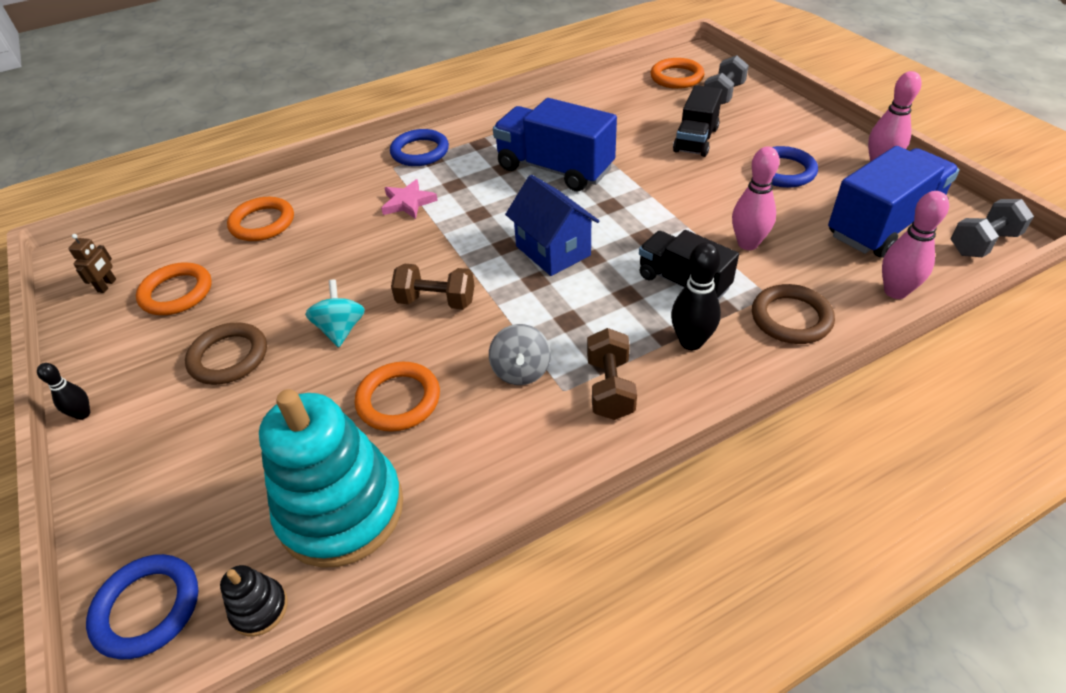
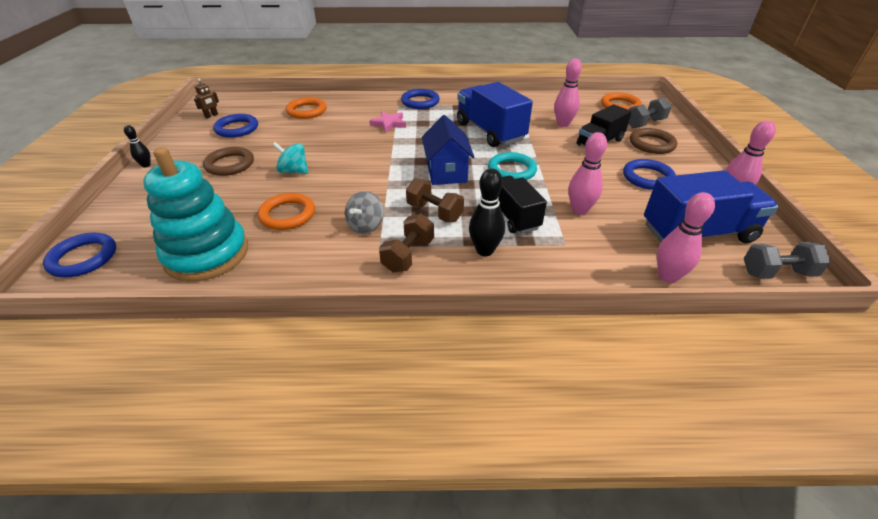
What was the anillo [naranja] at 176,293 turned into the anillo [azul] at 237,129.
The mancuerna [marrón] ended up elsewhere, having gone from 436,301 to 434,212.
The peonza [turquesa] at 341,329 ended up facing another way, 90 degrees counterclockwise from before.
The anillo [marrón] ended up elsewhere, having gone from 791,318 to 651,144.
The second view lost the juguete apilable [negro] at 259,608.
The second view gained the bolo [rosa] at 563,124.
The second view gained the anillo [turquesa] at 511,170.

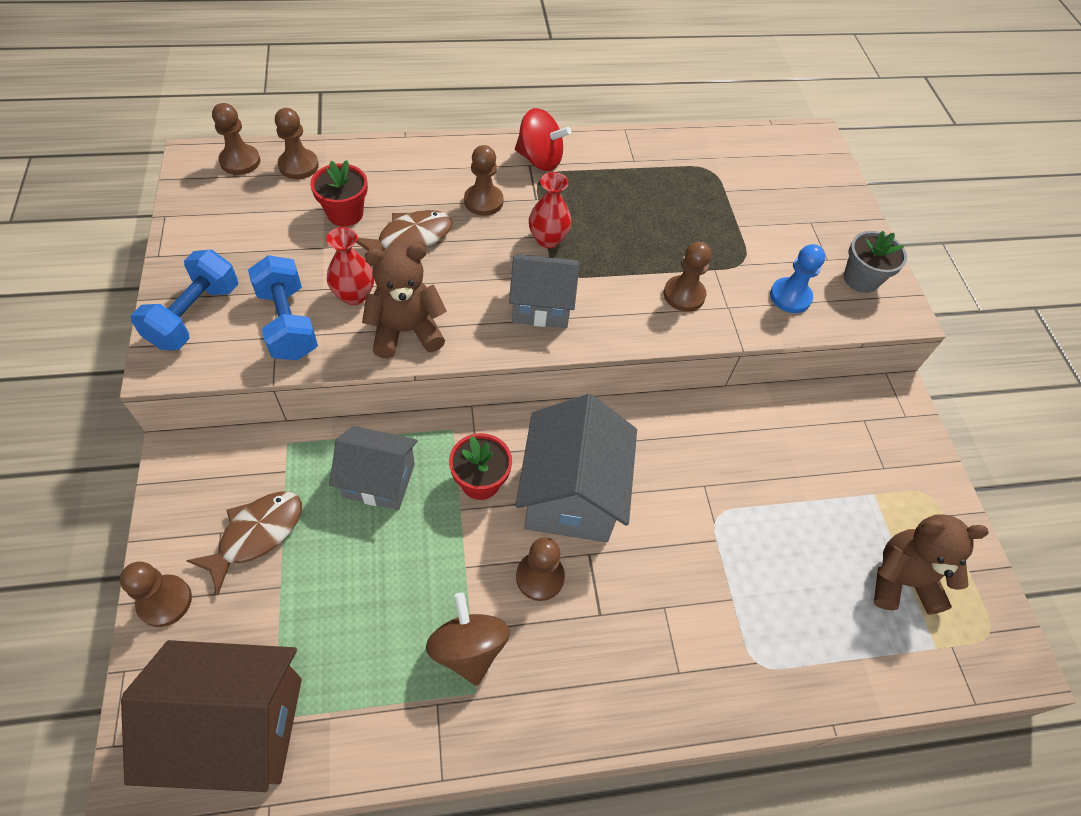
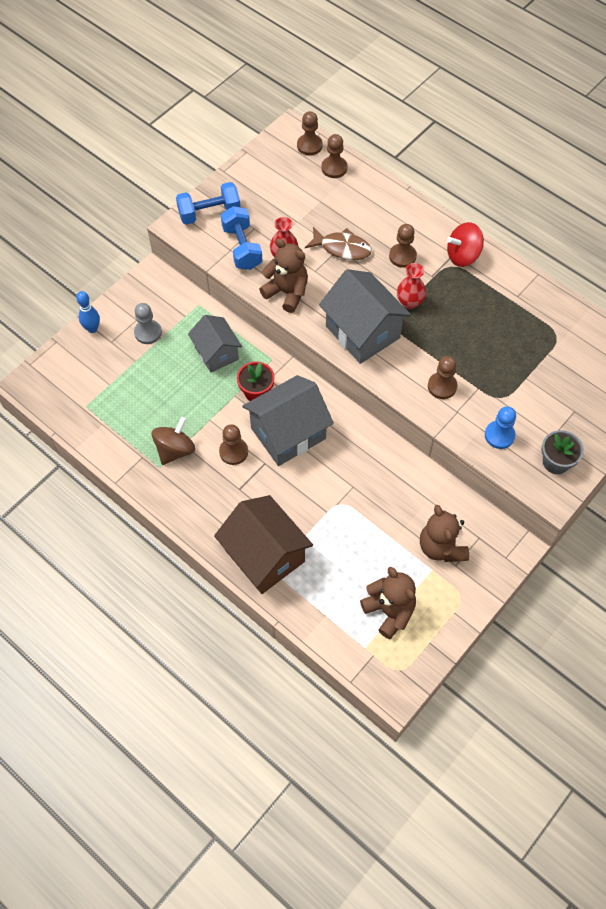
The peonza [rojo] at 539,159 ended up facing another way, 90 degrees clockwise from before.
The second view lost the maceta [rojo] at 345,213.
The size of the casa [gris] at 541,306 changed by a factor of 1.56.
The mancuerna [azul] at 288,323 ended up facing another way, 45 degrees counterclockwise from before.
Where the pez [marrón] stood at 256,535, the peón [gris] came to stand at 148,332.
Where the peón [marrón] stood at 165,601, the bolo [azul] came to stand at 92,329.
The casa [marrón] ended up elsewhere, having gone from 237,726 to 264,556.
The second view gained the osito [marrón] at 441,547.

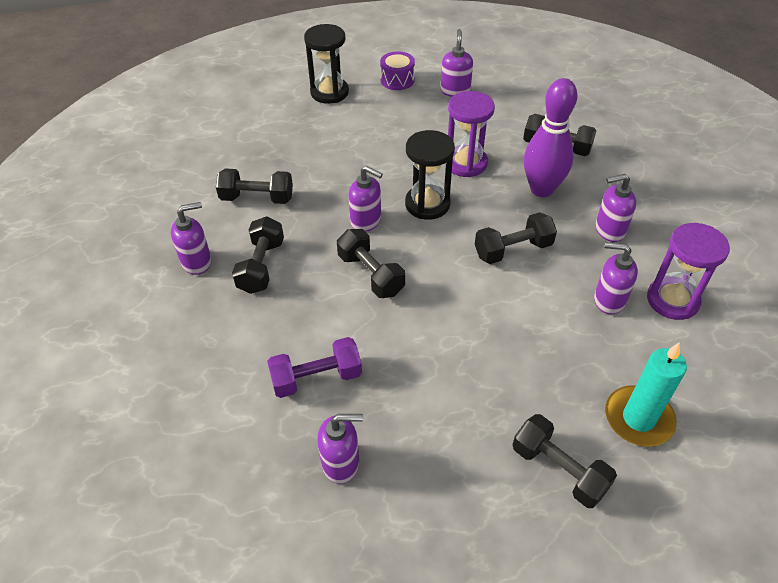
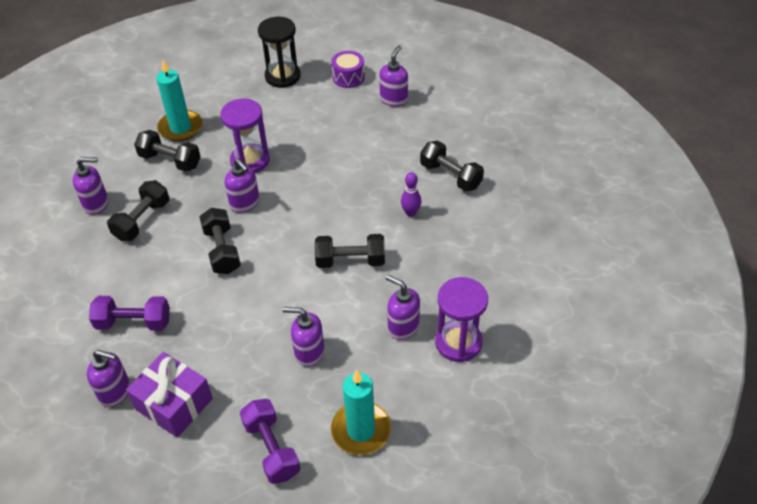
The size of the bolo [morado] at 541,189 changed by a factor of 0.47.
The reloj de arena [morado] ended up elsewhere, having gone from 465,163 to 250,160.
The second view lost the reloj de arena [negro] at 427,204.
The dispensador de jabón [morado] ended up elsewhere, having gone from 609,230 to 309,352.
What was the mancuerna [negro] at 559,469 turned into the mancuerna [morado] at 272,449.
The second view gained the vela [turquesa] at 180,128.
The second view gained the regalo [morado] at 174,404.

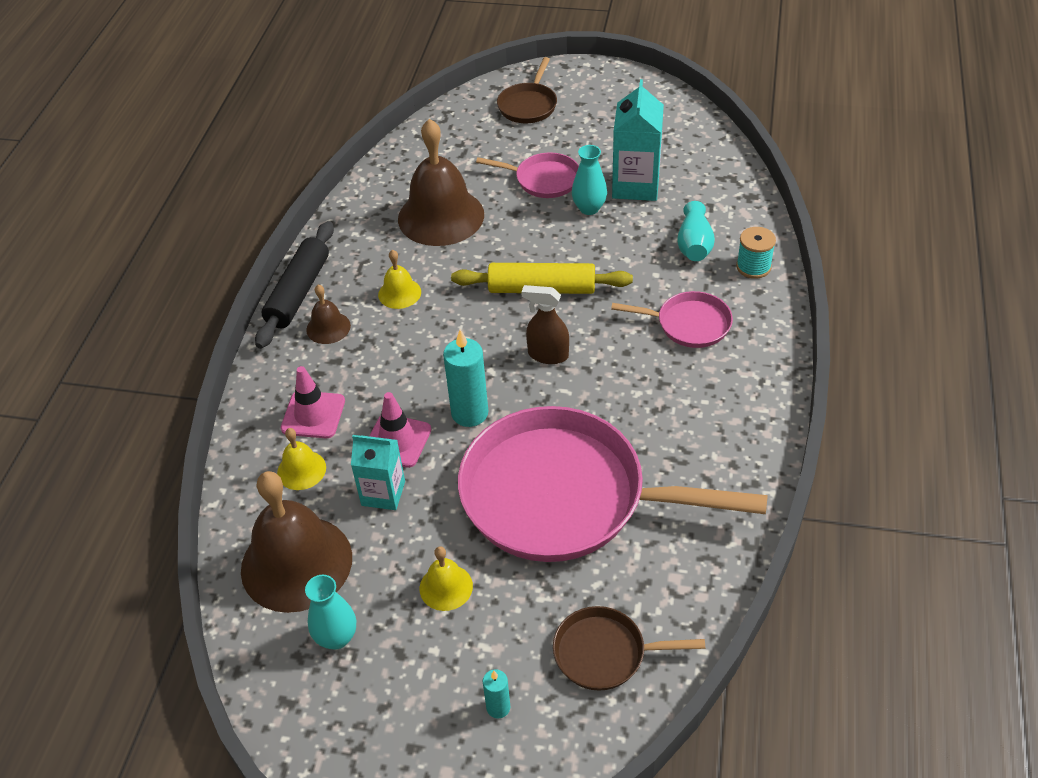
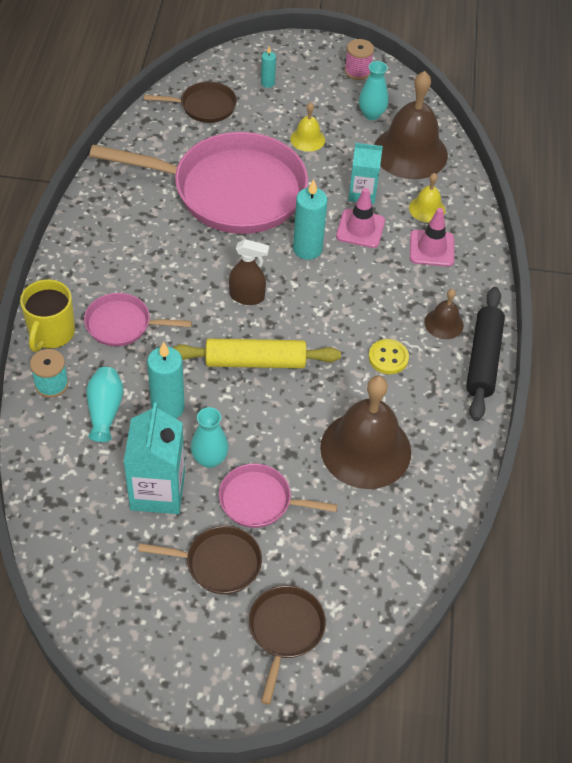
Where the campana [amarillo] stood at 399,293, the botón [amarillo] came to stand at 388,358.
The second view gained the carrete [rosa] at 357,71.
The second view gained the taza [amarillo] at 51,333.
The second view gained the vela [turquesa] at 168,407.
The second view gained the sartén [marrón] at 218,563.

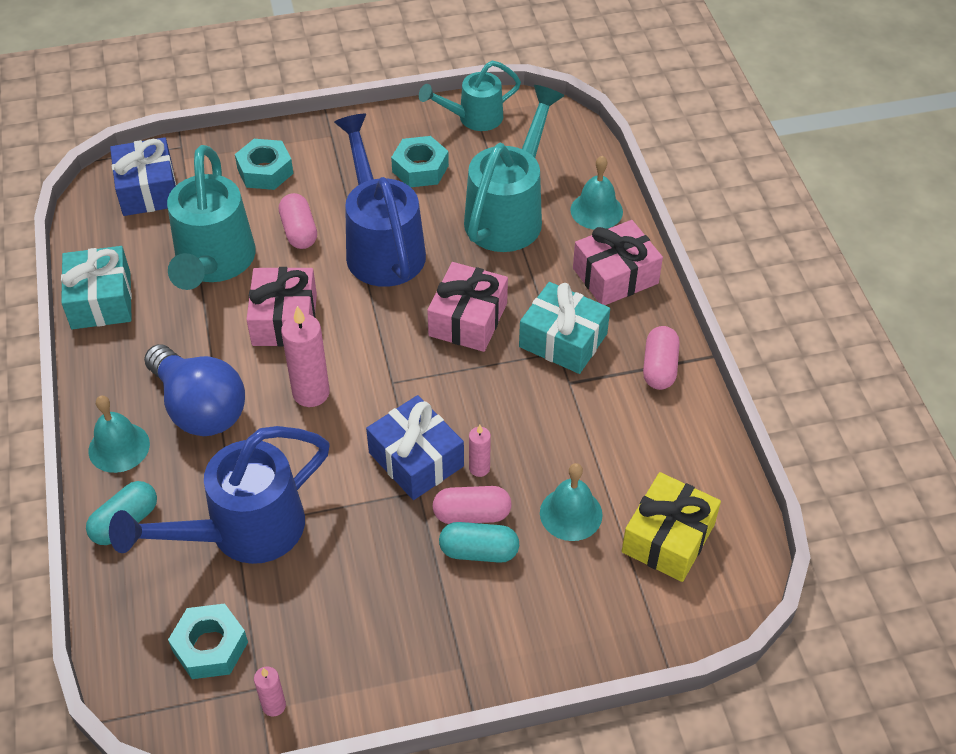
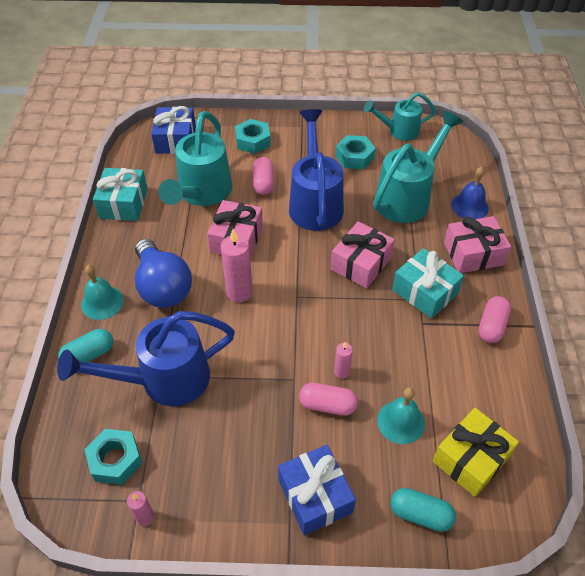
What was the campana [turquesa] at 596,210 turned into the campana [azul] at 469,206.
The regalo [azul] ended up elsewhere, having gone from 416,459 to 315,496.
The cápsula [turquesa] ended up elsewhere, having gone from 479,551 to 420,514.

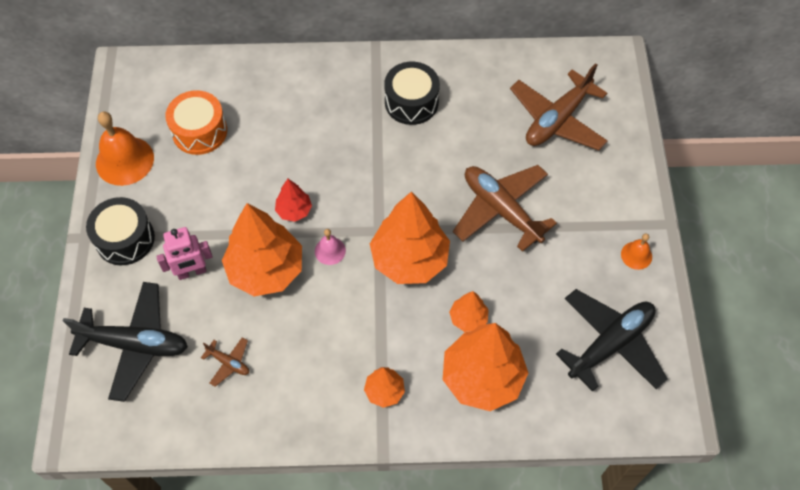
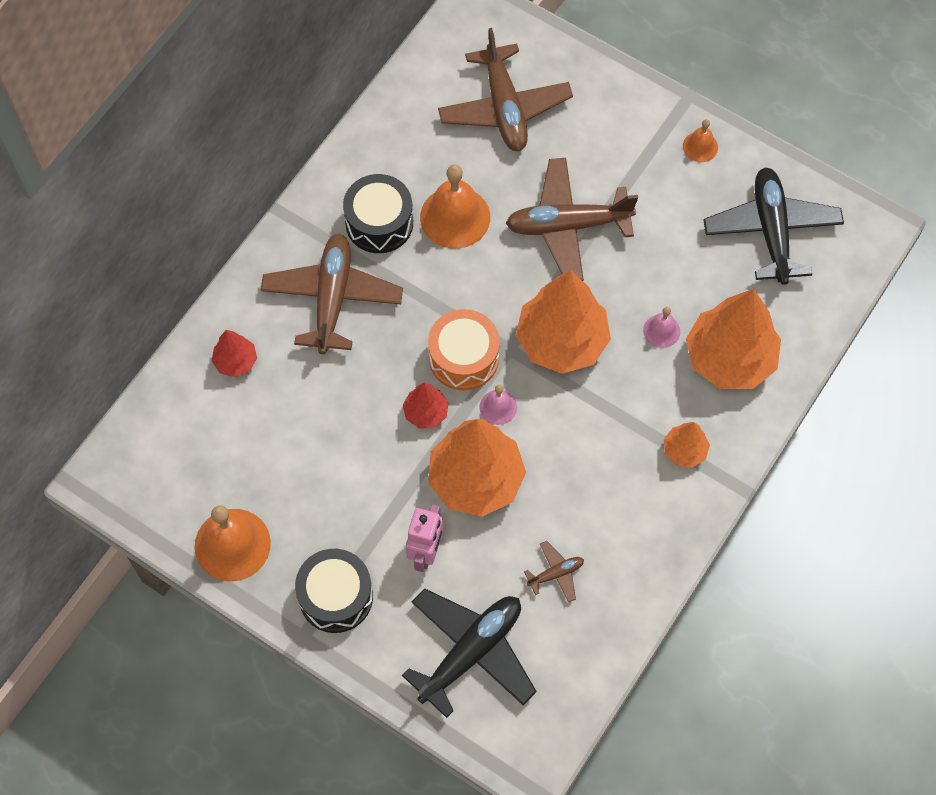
The tambor [naranja] ended up elsewhere, having gone from 199,131 to 463,358.
Where the árbol [naranja] stood at 468,318, the campana [rosa] came to stand at 661,331.
The second view gained the campana [naranja] at 455,217.
The second view gained the avión [marrón] at 332,298.
The second view gained the árbol [rojo] at 235,361.

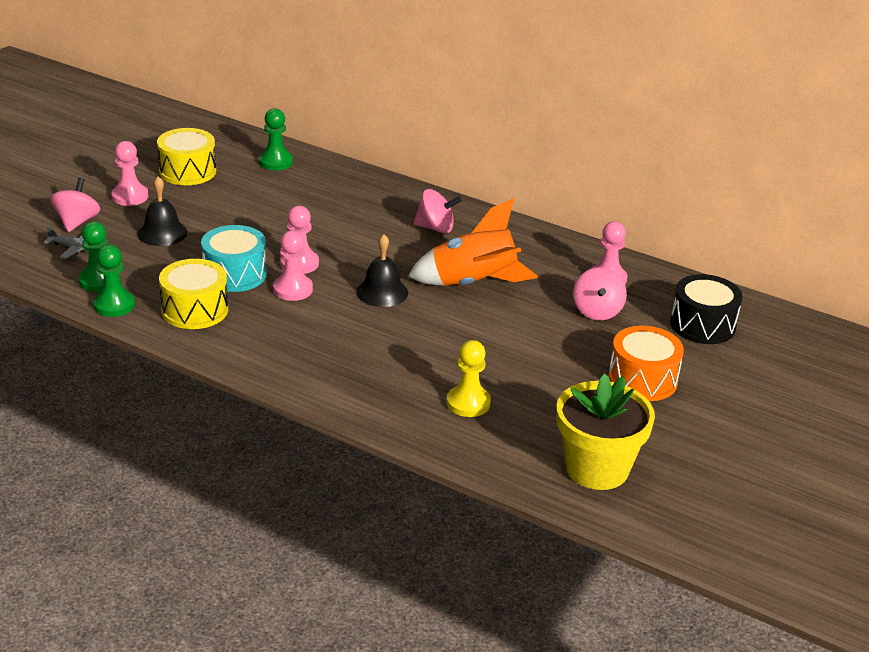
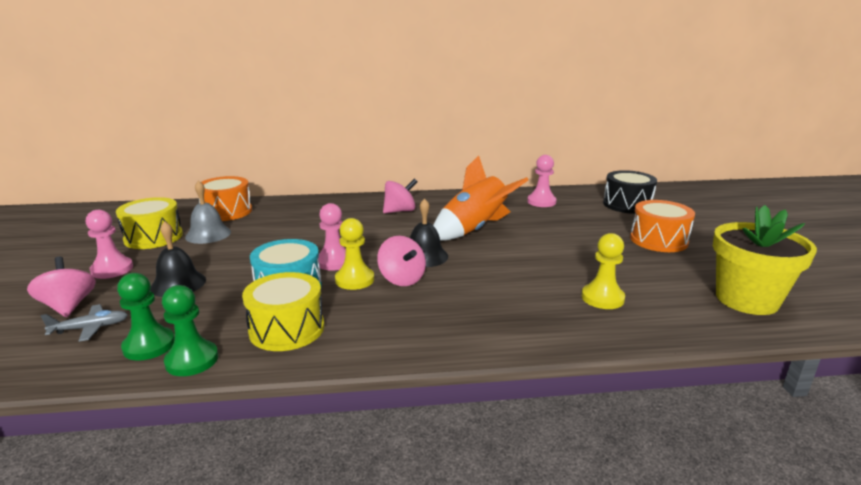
Where the peón [verde] stood at 275,162, the tambor [naranja] came to stand at 227,211.
What was the peón [rosa] at 293,289 turned into the peón [amarillo] at 354,280.
The peonza [rosa] ended up elsewhere, having gone from 597,311 to 402,279.
The second view gained the campana [gris] at 208,234.

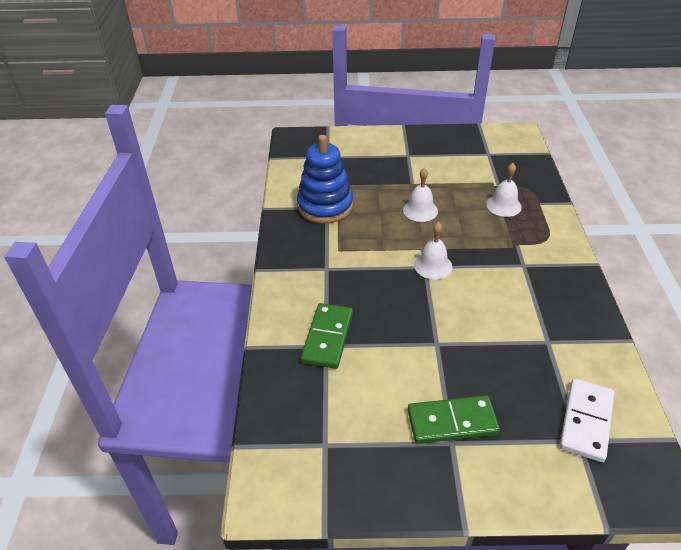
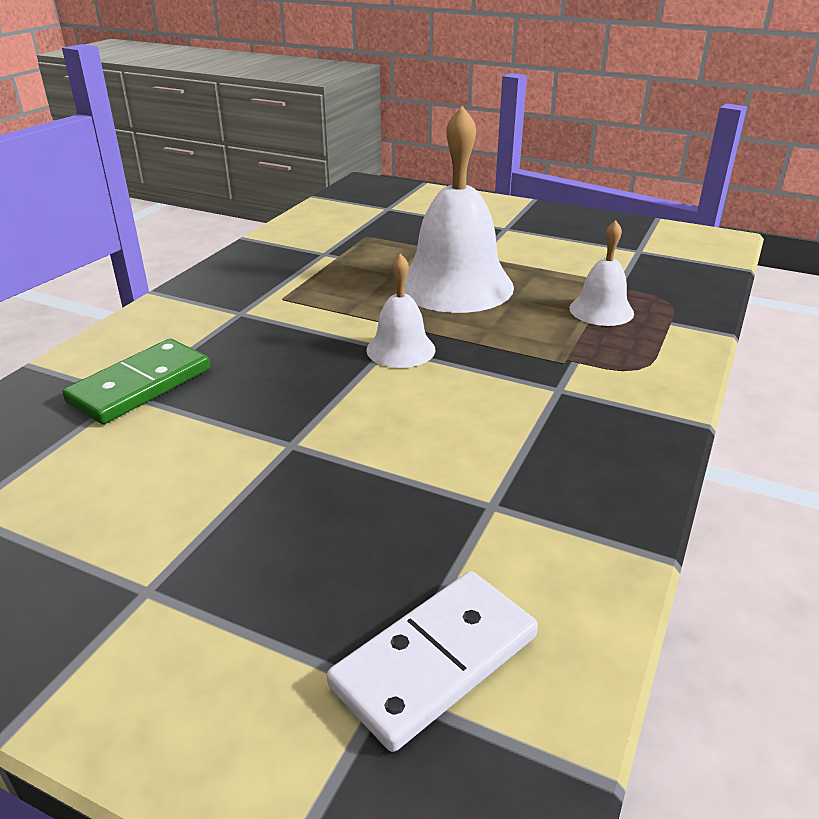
The second view lost the juguete apilable [azul] at 325,206.
The size of the campana [blanco] at 420,210 changed by a factor of 1.94.
The second view lost the ficha de dominó [verde] at 452,422.

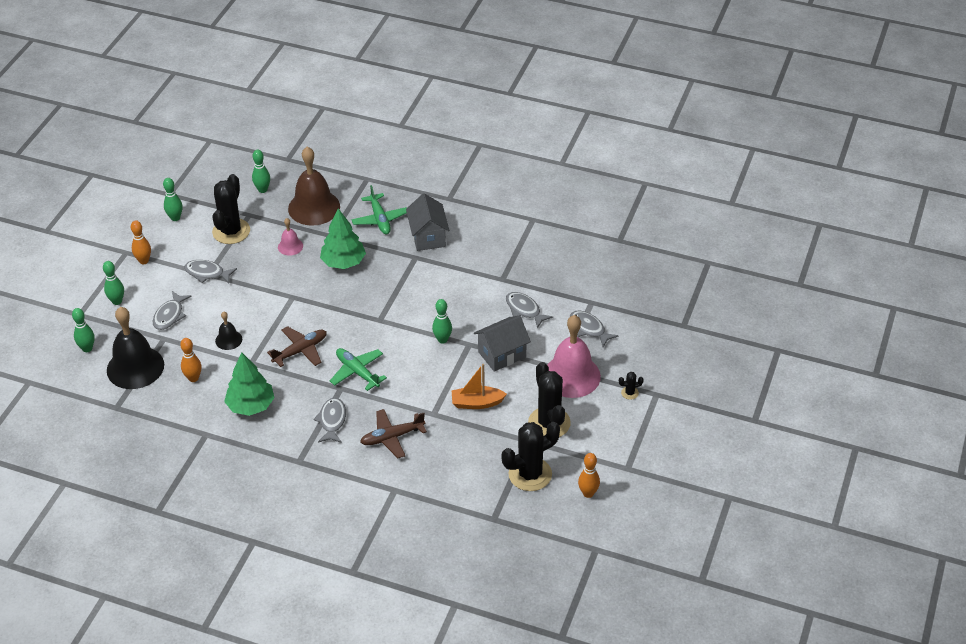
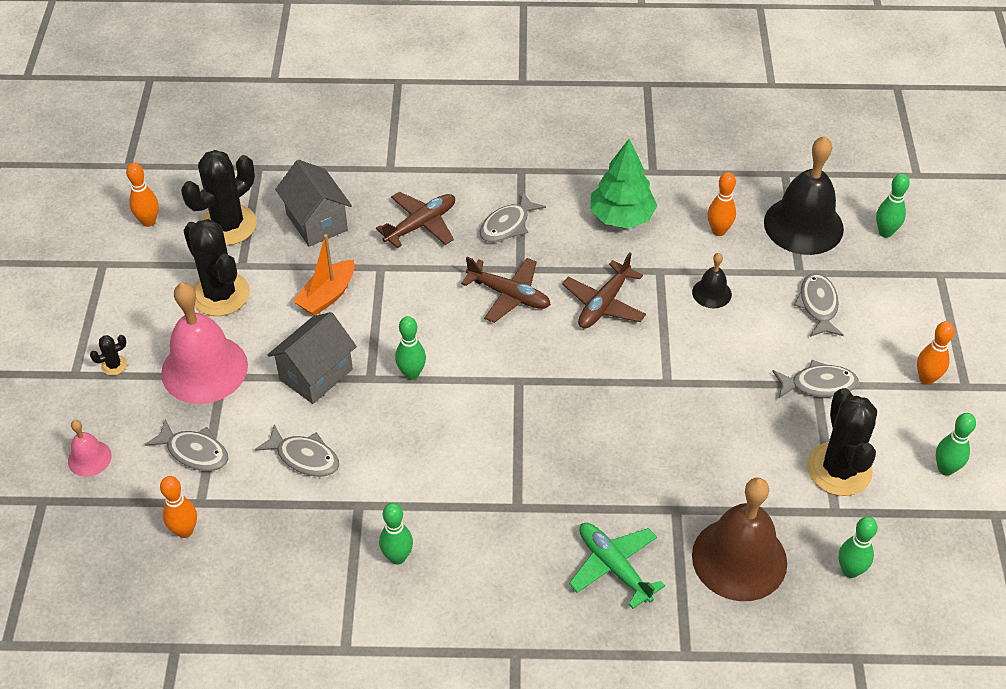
The casa [gris] ended up elsewhere, having gone from 428,237 to 317,222.
The second view lost the árbol [verde] at 343,262.
The campana [rosa] ended up elsewhere, having gone from 290,246 to 89,458.
The bolo [verde] ended up elsewhere, having gone from 117,301 to 397,557.
What was the avión [verde] at 357,372 turned into the avión [marrón] at 509,295.
The barco [naranja] at 477,403 ended up facing another way, 150 degrees clockwise from before.
The pez [gris] at 332,421 ended up facing another way, 60 degrees clockwise from before.
The second view gained the bolo [naranja] at 185,531.

